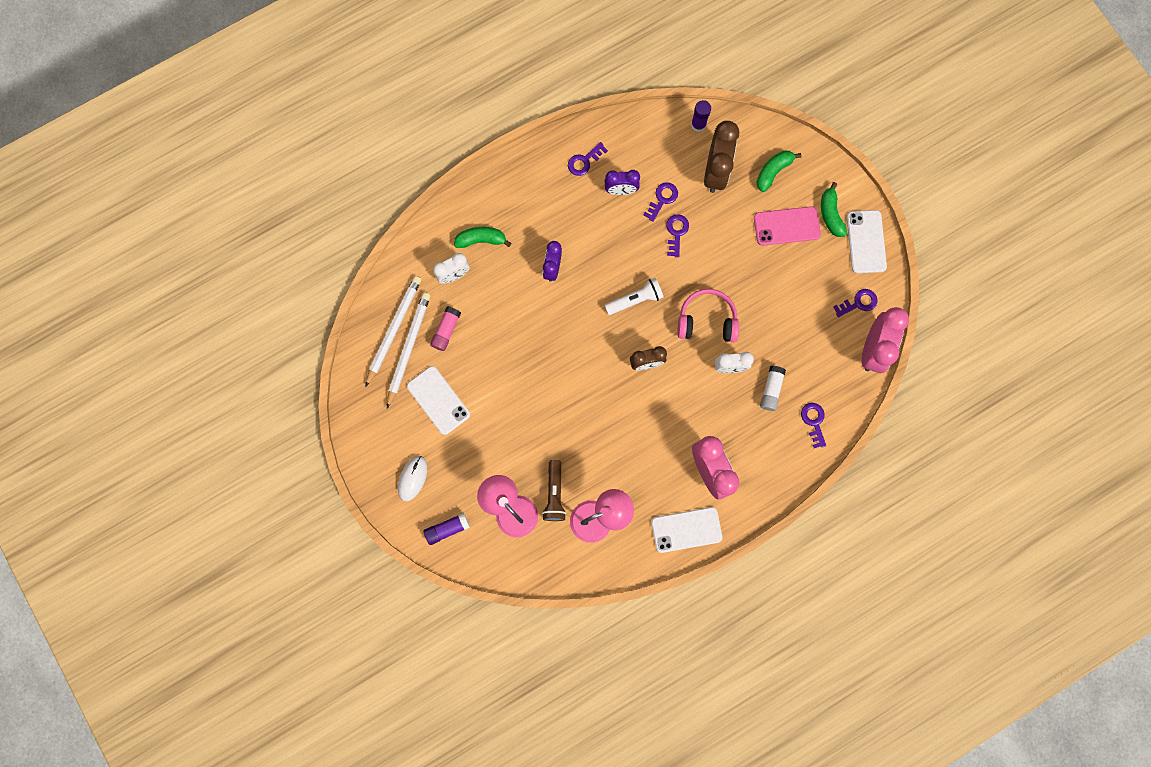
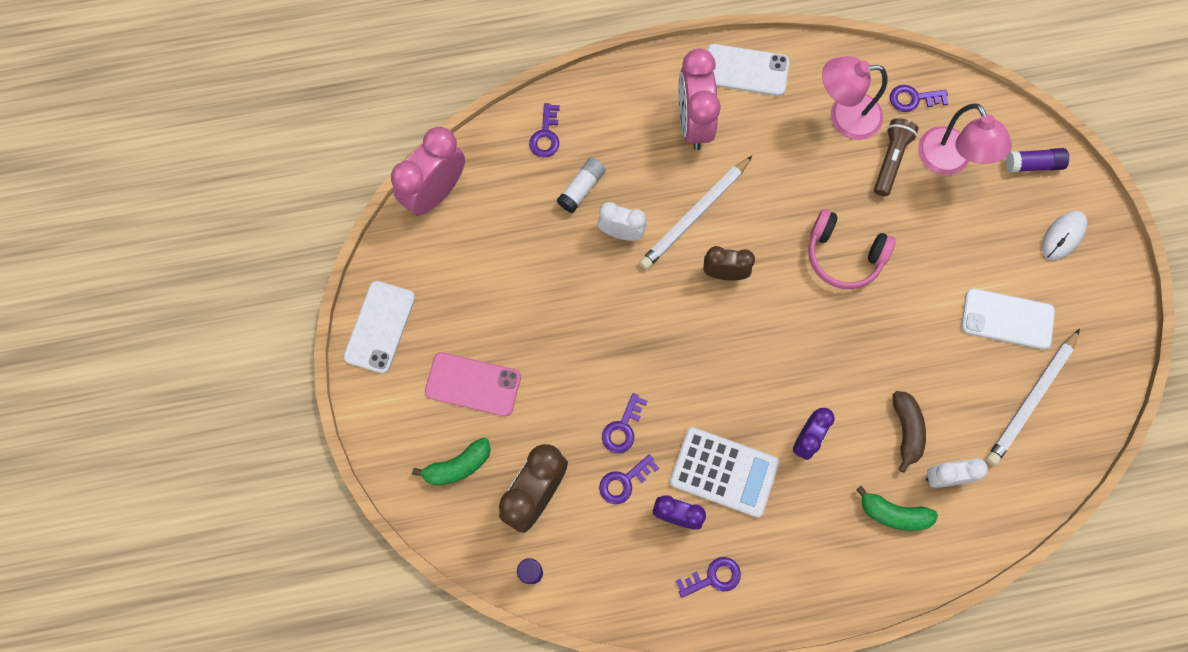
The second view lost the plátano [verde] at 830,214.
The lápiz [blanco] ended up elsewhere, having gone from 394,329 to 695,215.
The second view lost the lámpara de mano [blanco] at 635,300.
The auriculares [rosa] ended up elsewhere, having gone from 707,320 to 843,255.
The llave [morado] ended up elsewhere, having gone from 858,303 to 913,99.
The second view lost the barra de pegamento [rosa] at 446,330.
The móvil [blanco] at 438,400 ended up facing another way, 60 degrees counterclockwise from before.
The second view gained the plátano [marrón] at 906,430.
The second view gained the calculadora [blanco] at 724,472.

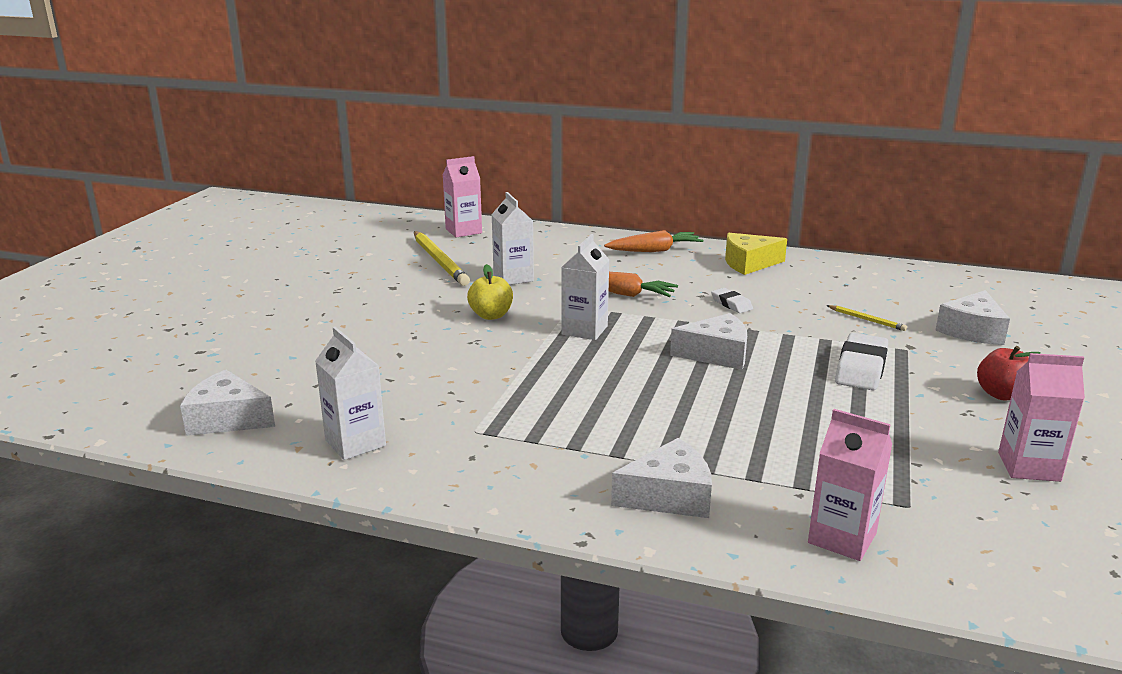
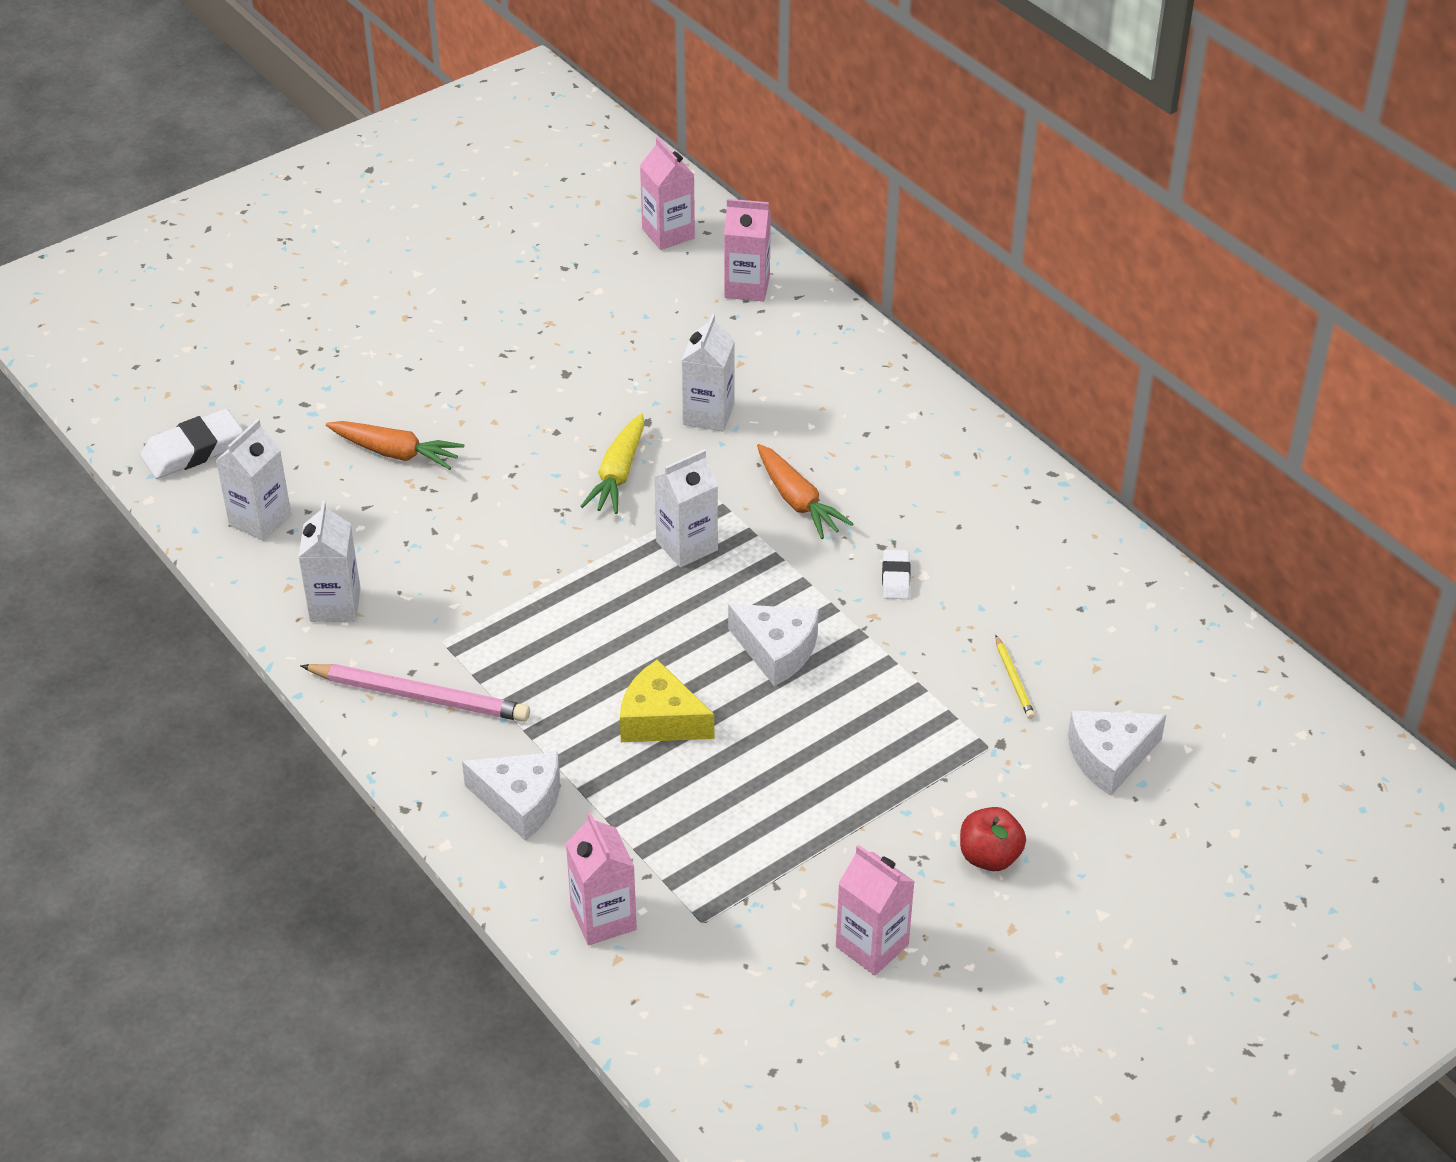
The zanahoria [naranja] ended up elsewhere, having gone from 654,250 to 395,453.
The second view lost the lápiz [amarillo] at 439,261.
The queso [amarillo] ended up elsewhere, having gone from 748,263 to 660,720.
Where the manzana [amarillo] stood at 491,315, the zanahoria [amarillo] came to stand at 618,474.
The goma de borrar [blanco] ended up elsewhere, having gone from 861,368 to 193,450.
Where the queso [blanco] stood at 227,419, the cartón de leche [blanco] came to stand at 260,520.
The second view gained the cartón de leche [rosa] at 668,233.
The second view gained the lápiz [rosa] at 419,696.

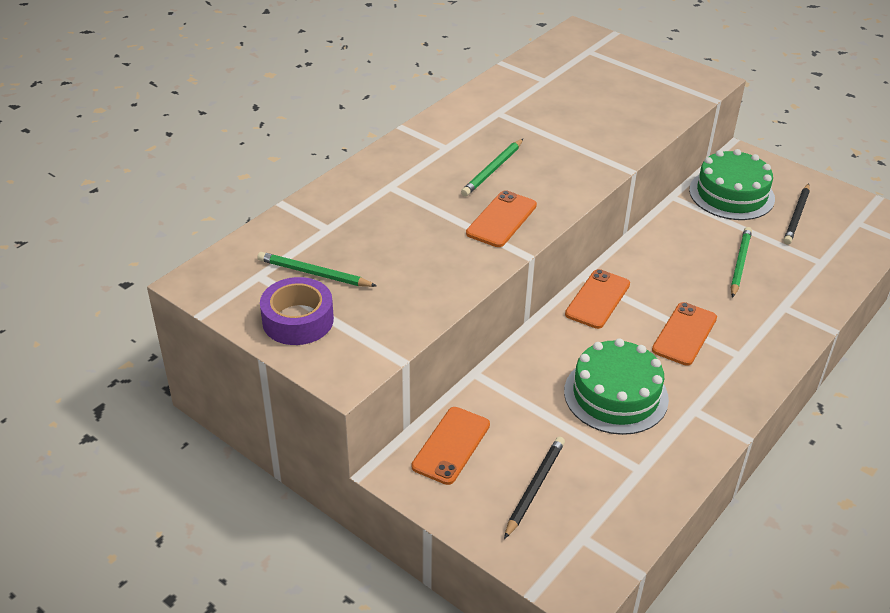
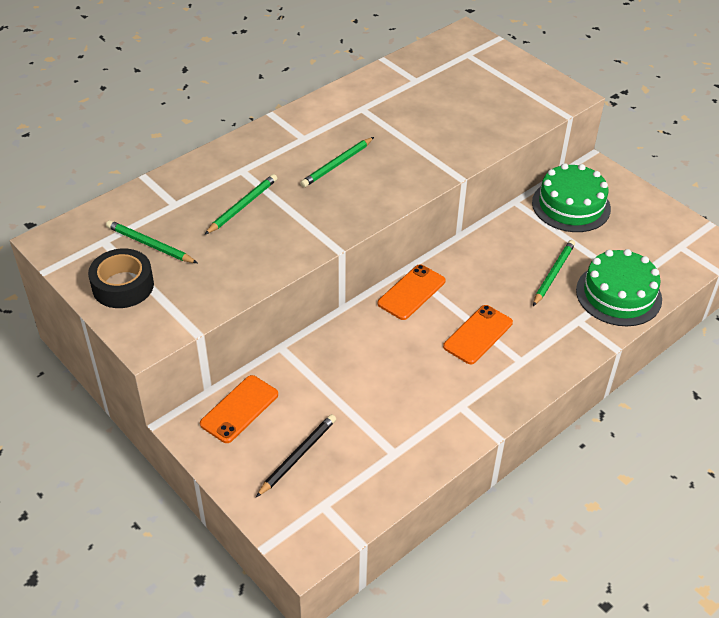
The second view lost the lápiz [negro] at 796,216.
The second view lost the móvil [naranja] at 501,219.
What was the cinta adhesiva [morado] at 298,320 turned into the cinta adhesiva [negro] at 123,286.
The tarta [verde] ended up elsewhere, having gone from 616,395 to 618,294.
The second view gained the lápiz [verde] at 242,206.

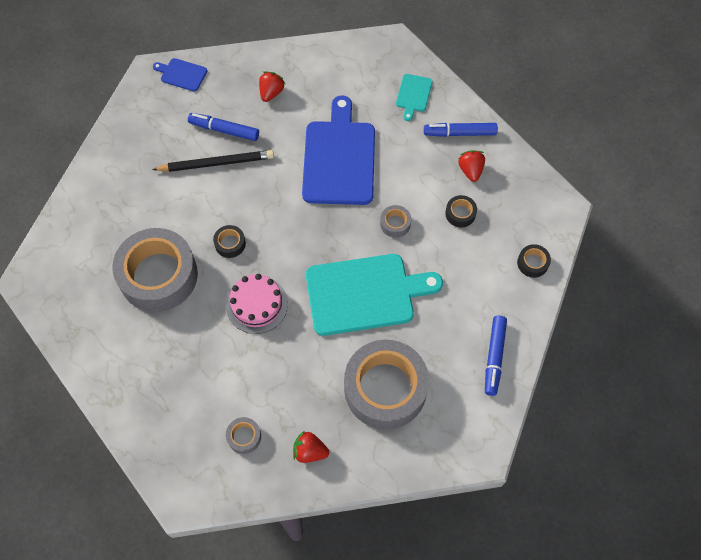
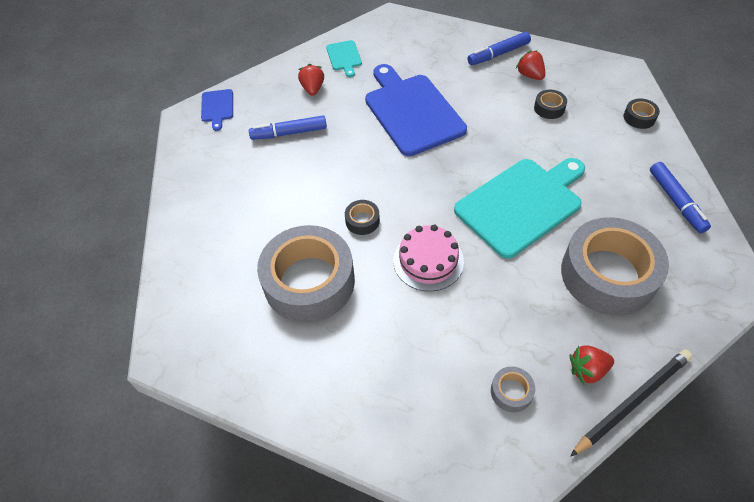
The tabla de cortar [azul] at 182,74 ended up facing another way, 90 degrees counterclockwise from before.
The tabla de cortar [turquesa] ended up elsewhere, having gone from 413,95 to 344,57.
The lápiz [negro] ended up elsewhere, having gone from 216,163 to 632,401.
The second view lost the cinta adhesiva [gris] at 395,224.

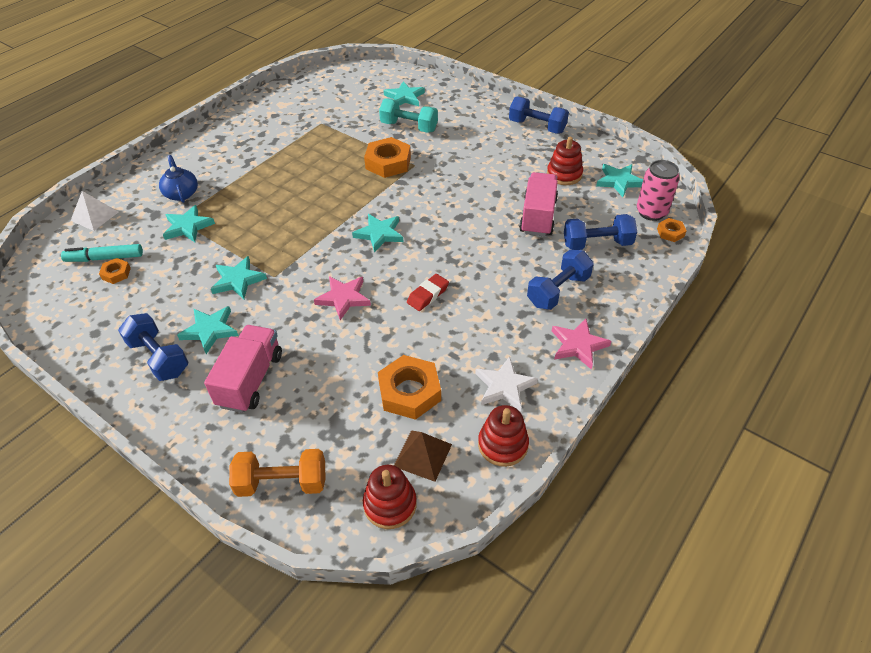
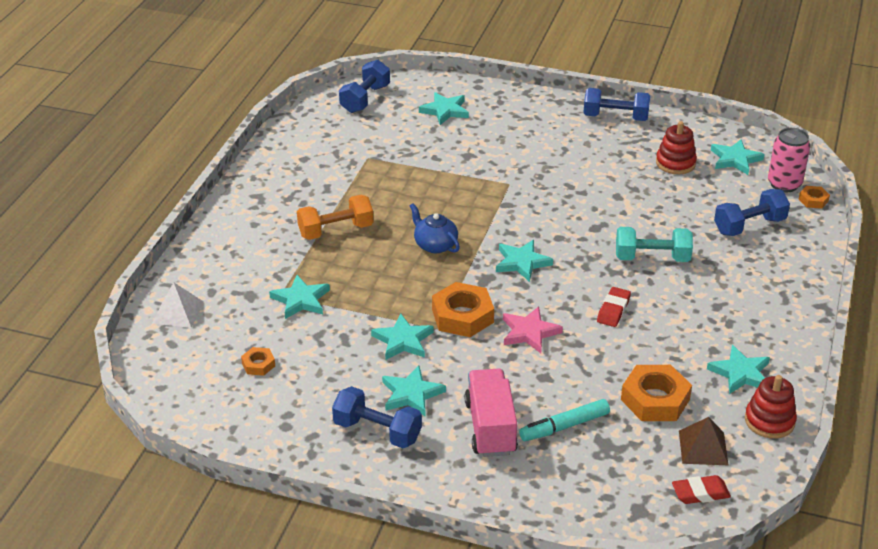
The mancuerna [turquesa] ended up elsewhere, having gone from 409,127 to 652,258.
The tuerca [naranja] ended up elsewhere, having gone from 388,163 to 462,316.
The tetera [azul] ended up elsewhere, having gone from 181,193 to 435,245.
The second view lost the camión [rosa] at 538,216.
The rotulador [turquesa] ended up elsewhere, having gone from 105,258 to 564,426.
The mancuerna [azul] ended up elsewhere, having gone from 558,291 to 365,99.
The second view lost the estrella [rosa] at 578,345.
What was the estrella [blanco] at 504,386 turned into the estrella [turquesa] at 740,373.
The mancuerna [naranja] ended up elsewhere, having gone from 282,483 to 336,231.
Where the juguete apilable [rojo] stood at 390,504, the goma de borrar [rojo] came to stand at 700,493.

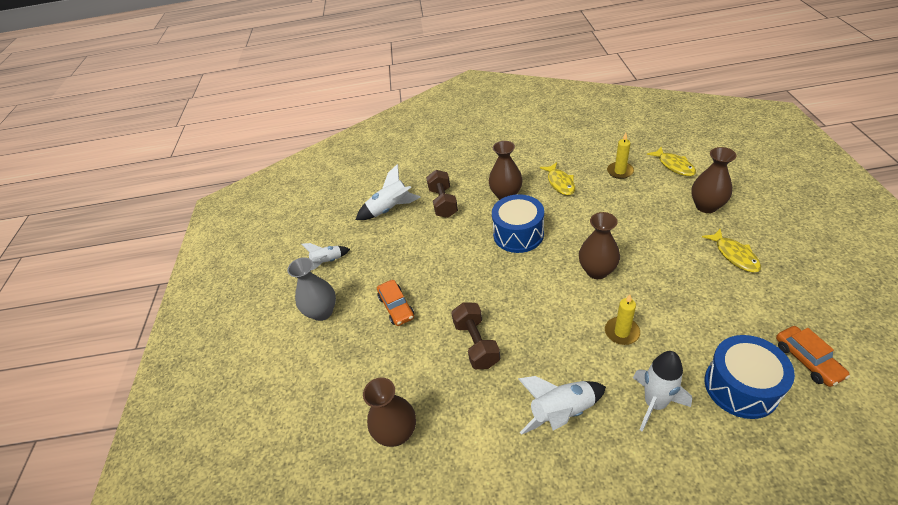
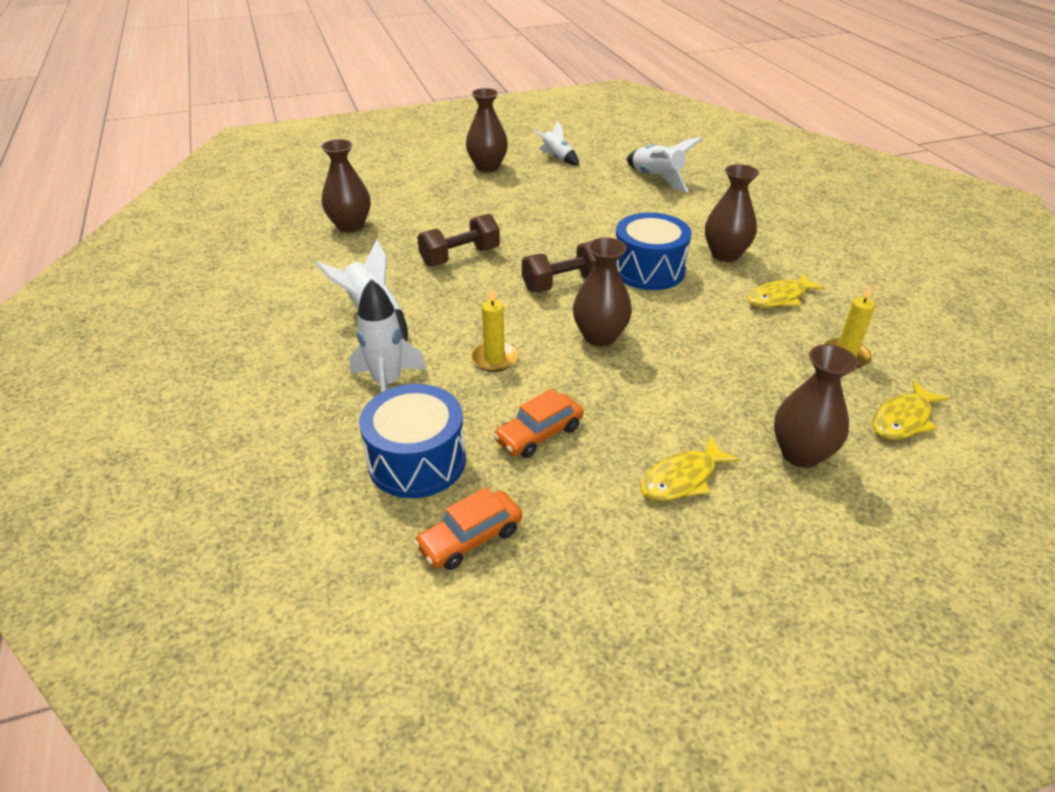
The mancuerna [marrón] ended up elsewhere, having gone from 443,203 to 564,283.
What was the florero [gris] at 322,312 turned into the florero [marrón] at 487,167.
The coche [naranja] ended up elsewhere, having gone from 396,307 to 539,434.

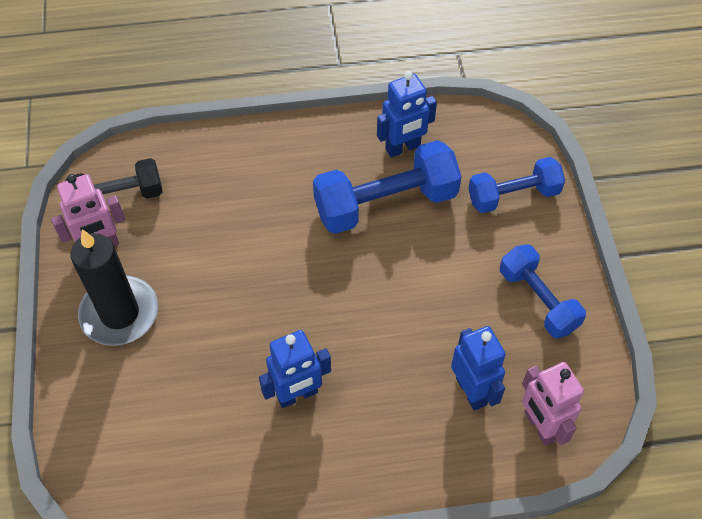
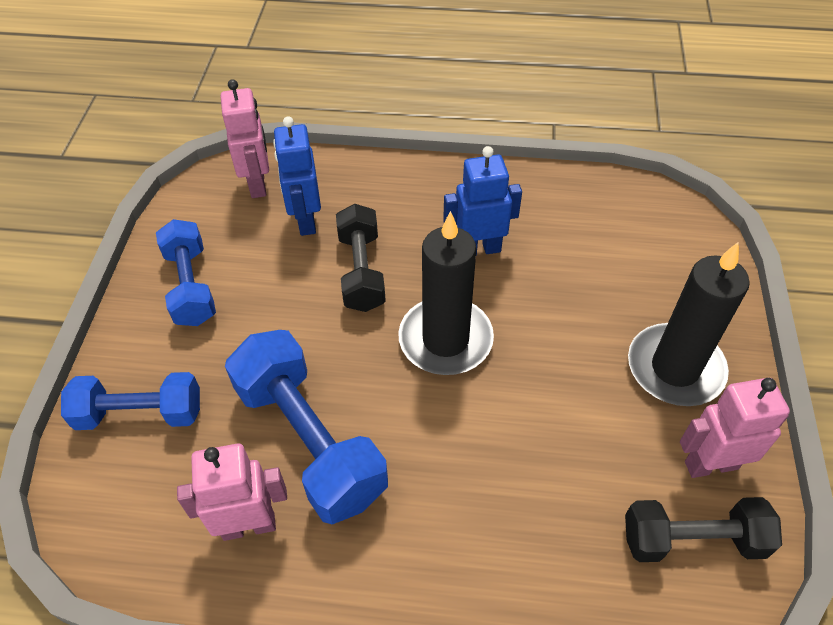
What was the robot [azul] at 403,148 turned into the robot [rosa] at 249,525.
The mancuerna [azul] at 385,203 ended up facing another way, 60 degrees clockwise from before.
The second view gained the mancuerna [negro] at 361,271.
The second view gained the vela [negro] at 445,339.

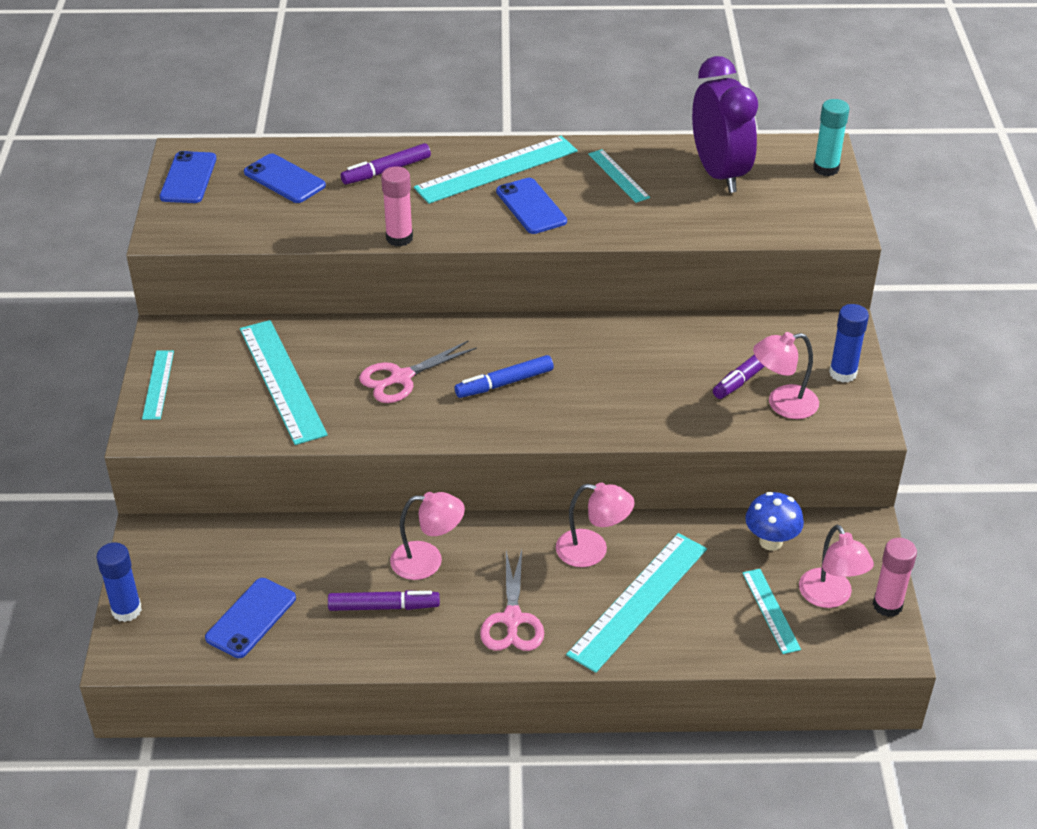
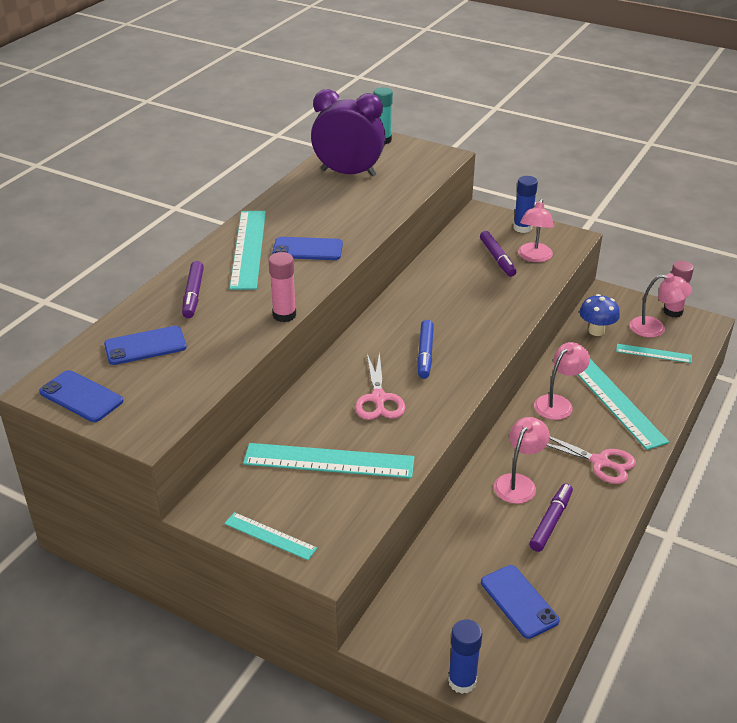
The second view lost the regla [turquesa] at 618,176.

